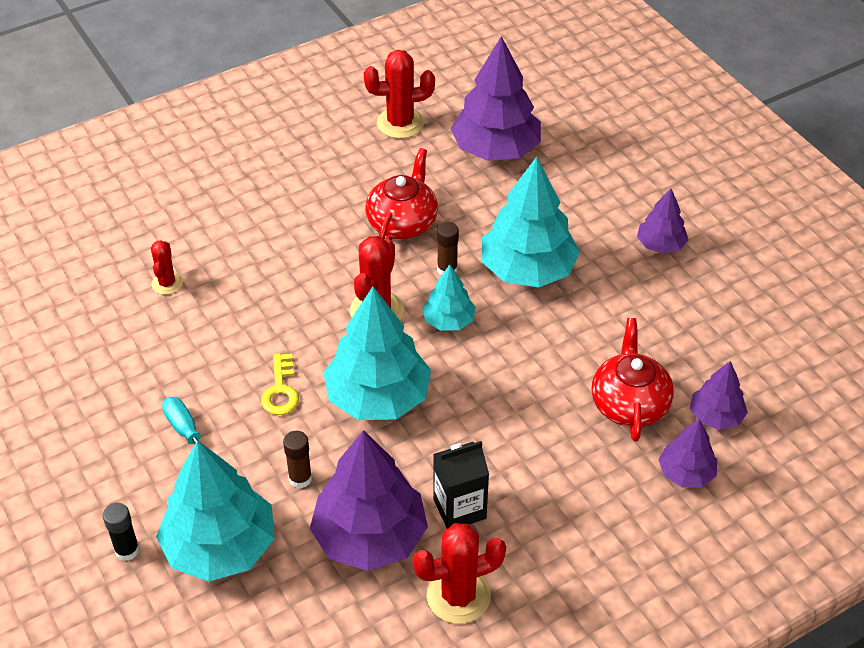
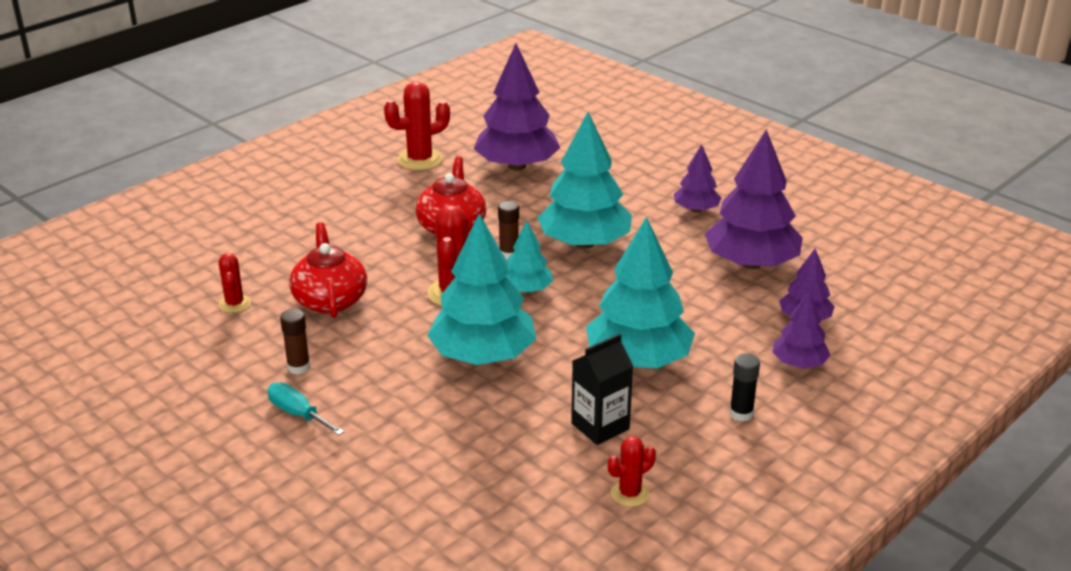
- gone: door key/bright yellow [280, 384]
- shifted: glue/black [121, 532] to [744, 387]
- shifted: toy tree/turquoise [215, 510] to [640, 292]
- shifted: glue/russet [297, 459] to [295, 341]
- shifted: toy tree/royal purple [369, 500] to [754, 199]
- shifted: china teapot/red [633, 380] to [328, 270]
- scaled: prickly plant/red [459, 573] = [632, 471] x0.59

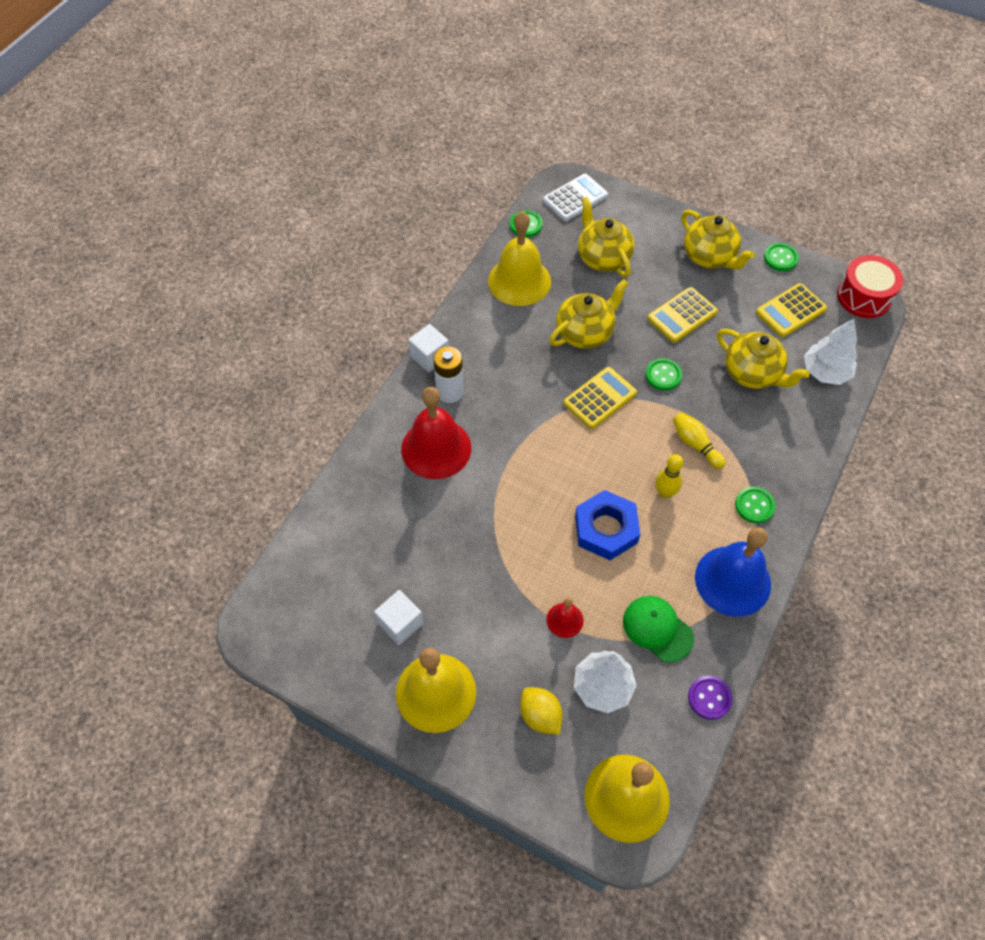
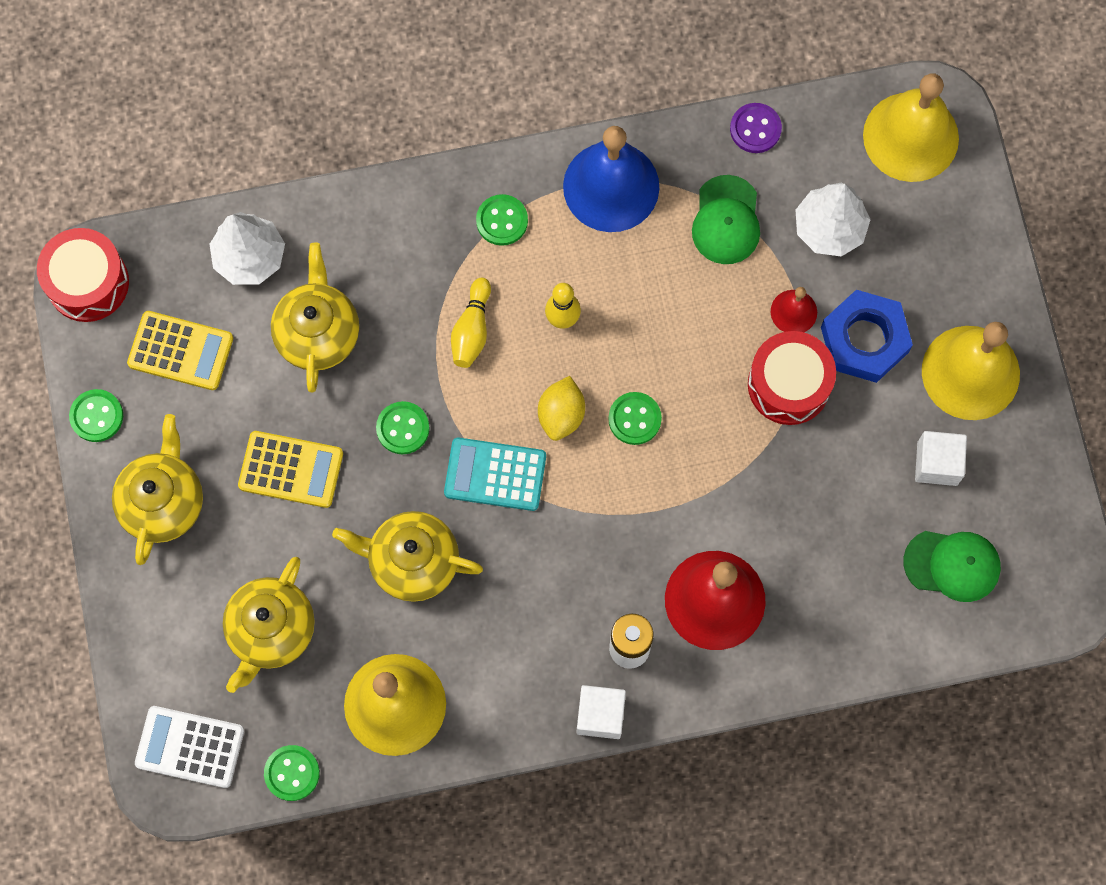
- new: button/green [635, 418]
- new: toy drum/red [792, 378]
- new: peaked cap/green [952, 566]
- shifted: citrus fruit/bright yellow [541, 711] to [561, 408]
- shifted: hexagon nut/cobalt [608, 525] to [867, 336]
- repainted: calculator/bright yellow [600, 398] to calculator/turquoise [495, 474]

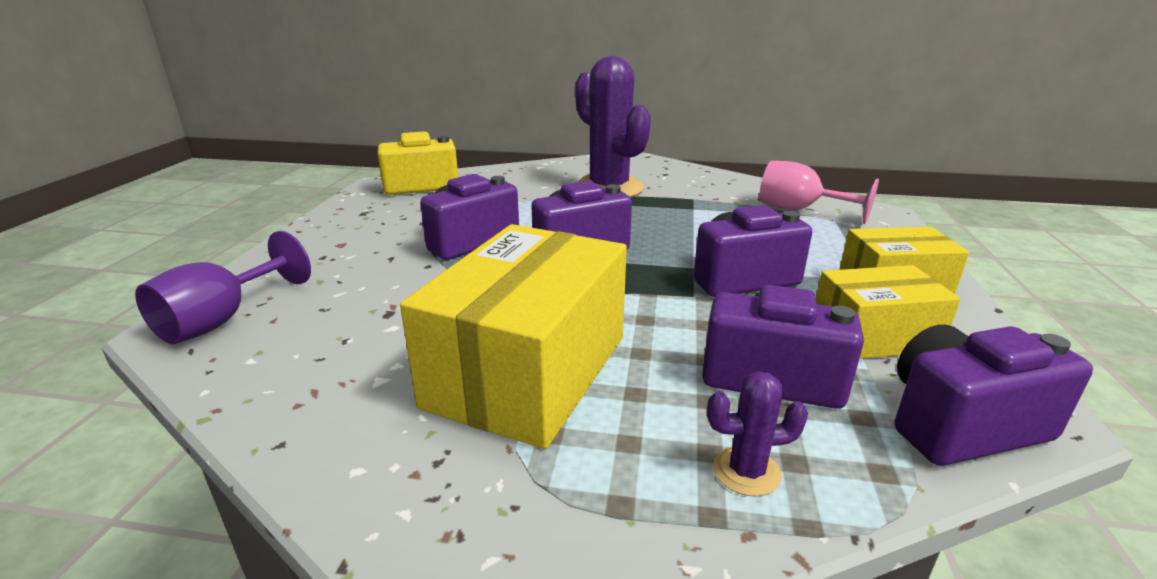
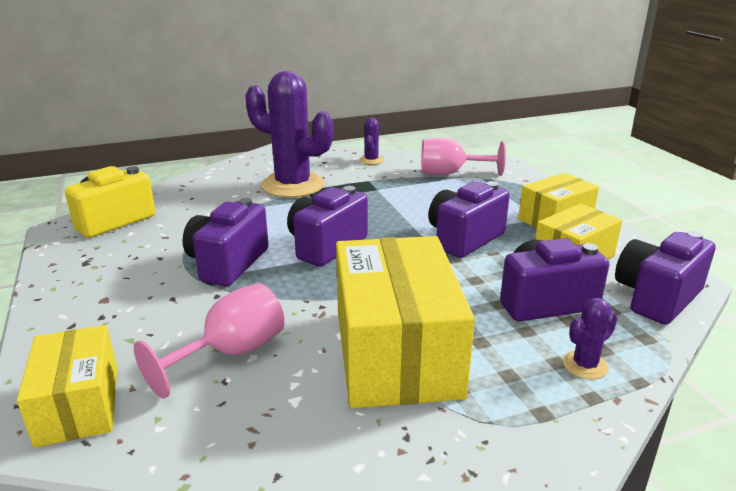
- new: wine glass/rosy [209, 340]
- new: prickly plant/royal purple [371, 141]
- swapped: wine glass/royal purple [223, 287] to package/bright yellow [67, 386]

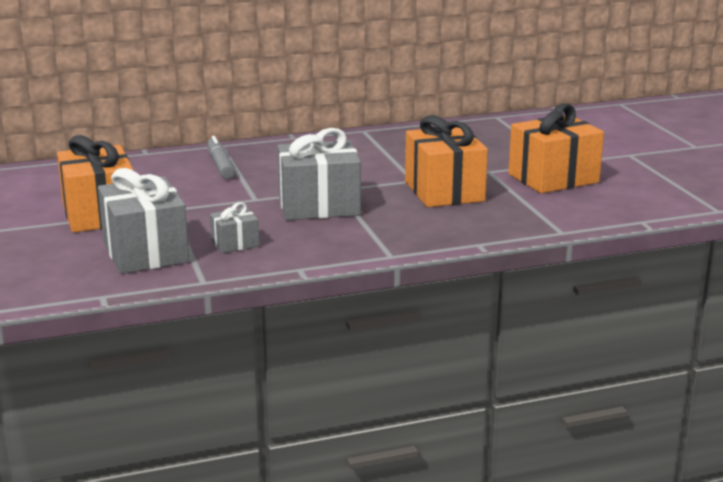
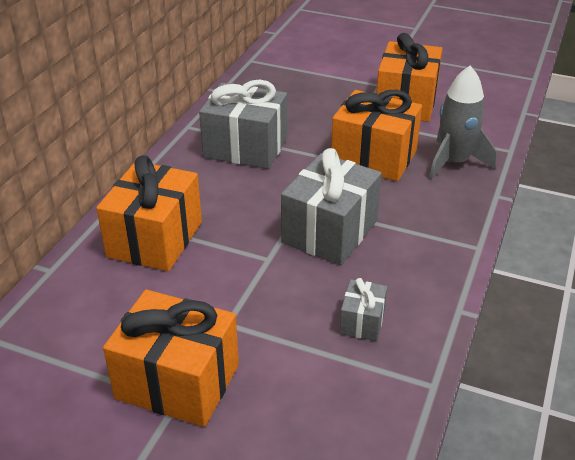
- new: rocket/ash-grey [462, 123]
- shifted: gift/ash-grey [143, 221] to [243, 124]
- swapped: marker pen/ash-grey [221, 157] to gift/orange [149, 213]

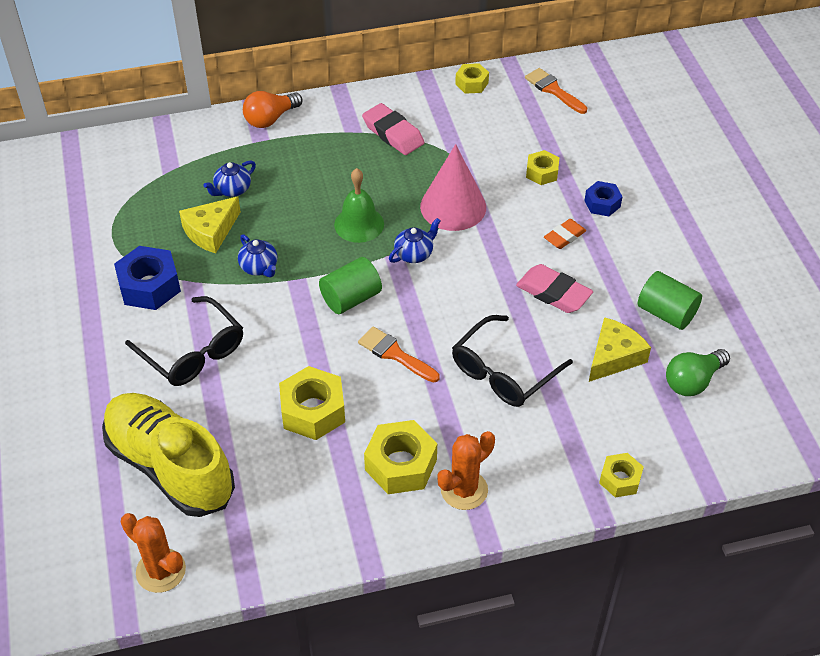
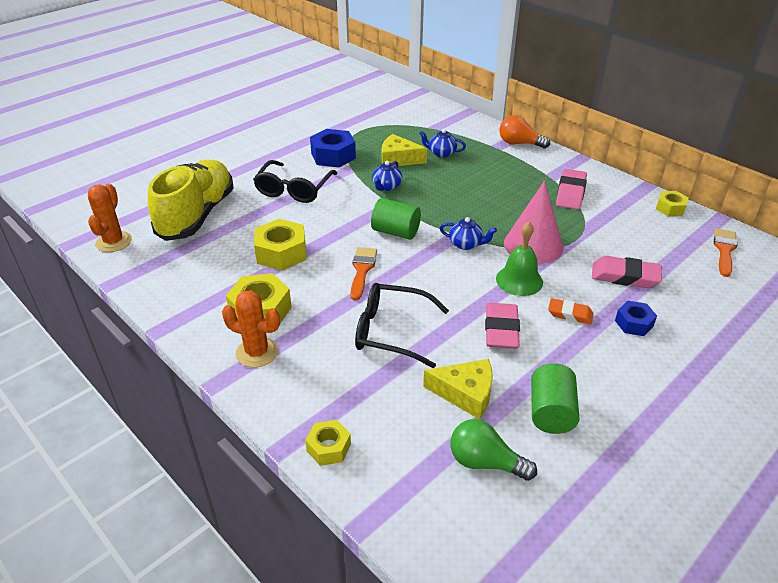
- shifted: school bell/green [359, 205] to [519, 259]
- swapped: hexagon nut/bright yellow [542, 167] to eraser/rosy [627, 272]

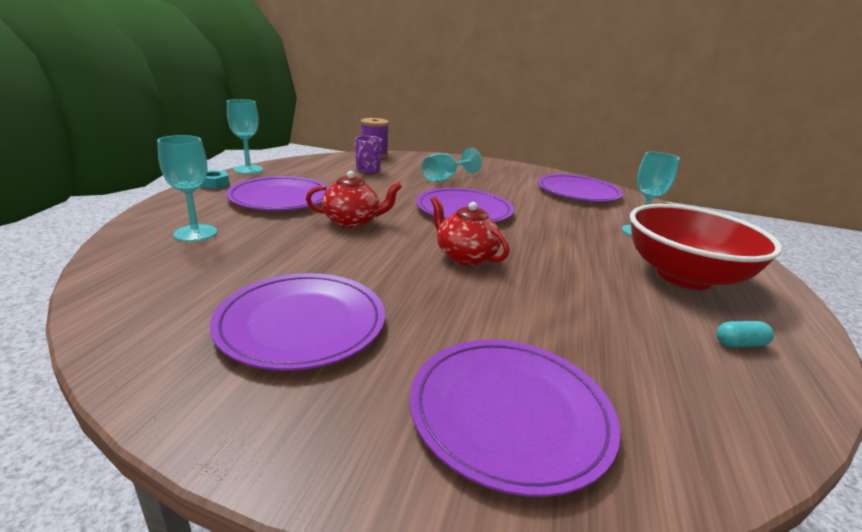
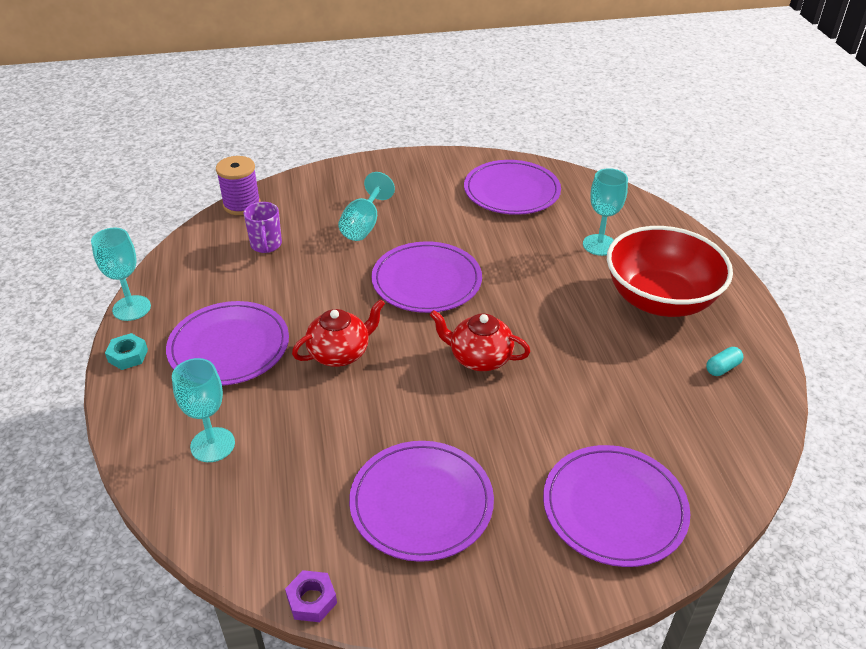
- new: hexagon nut/royal purple [311, 596]

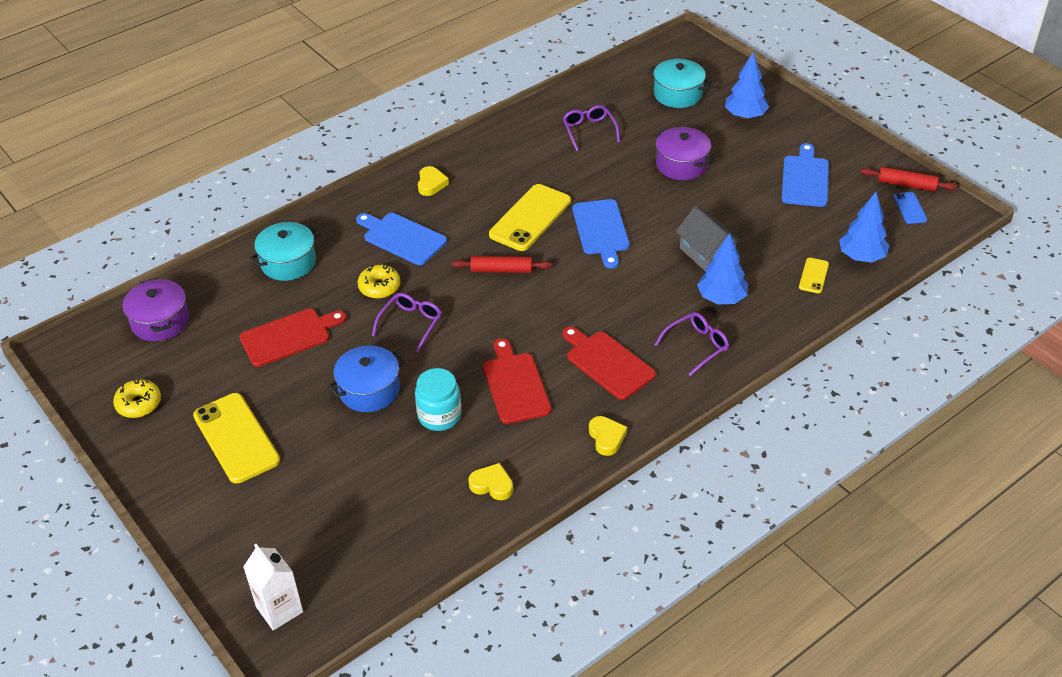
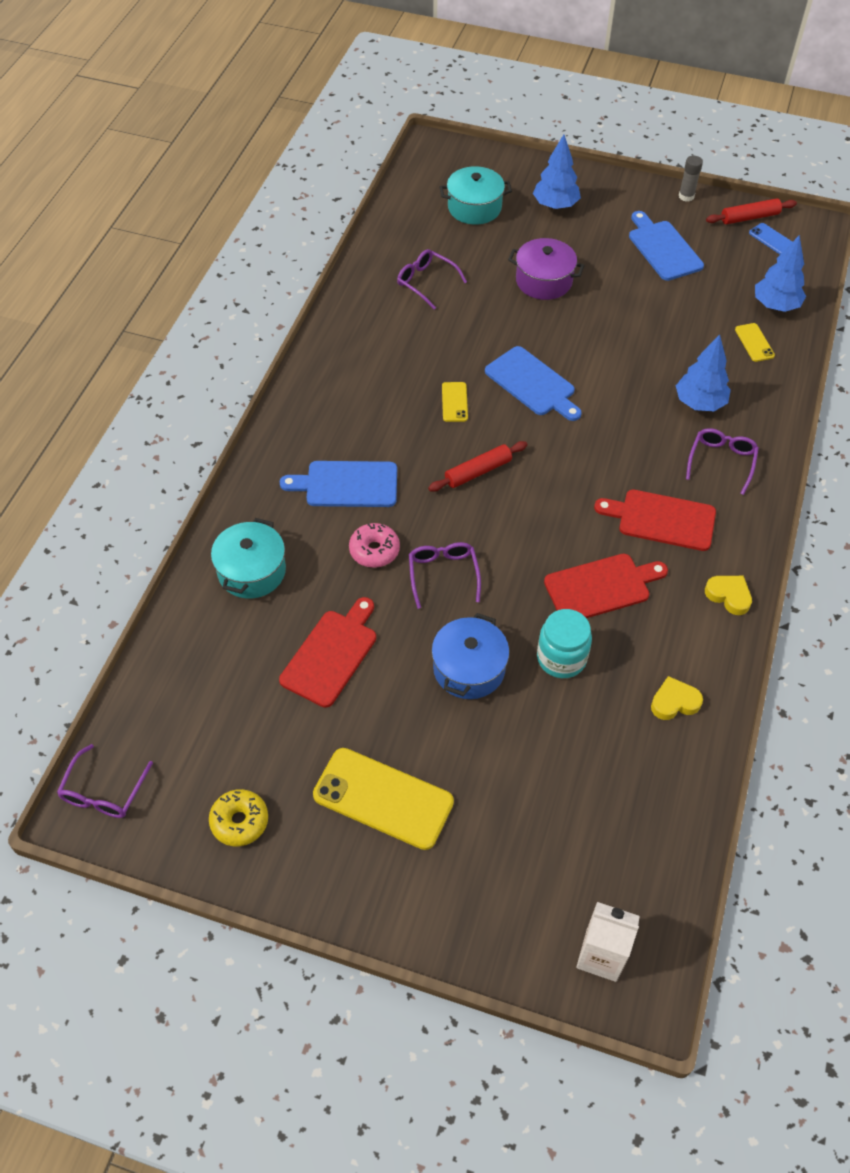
- gone: stockpot/royal purple [156, 309]
- gone: heart shape/bright yellow [433, 181]
- gone: cottage/ash-grey [709, 239]
- new: glasses/royal purple [105, 781]
- new: glue/ash-grey [691, 179]
- repainted: glazed donut/bright yellow [378, 281] to glazed donut/rosy [374, 545]
- rotated: cutting board/red [517, 381] = [606, 586] 120 degrees clockwise
- scaled: mobile phone/bright yellow [530, 217] = [455, 402] x0.48

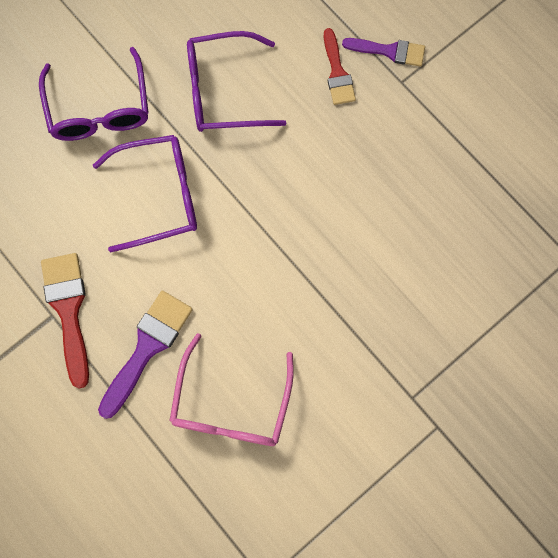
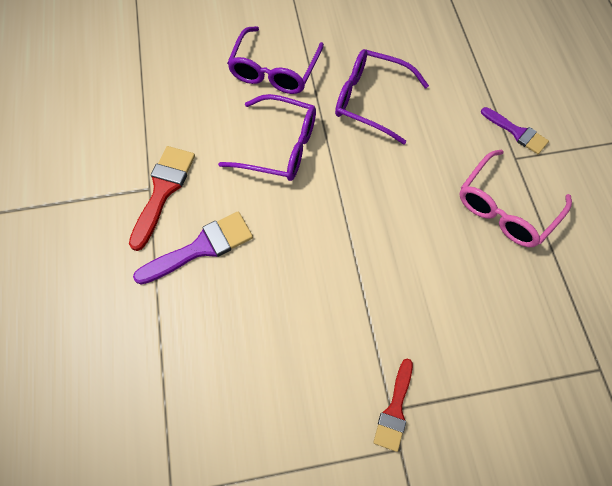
- shifted: glasses/rosy [231, 389] to [515, 198]
- shifted: paintbrush/red [340, 66] to [393, 405]

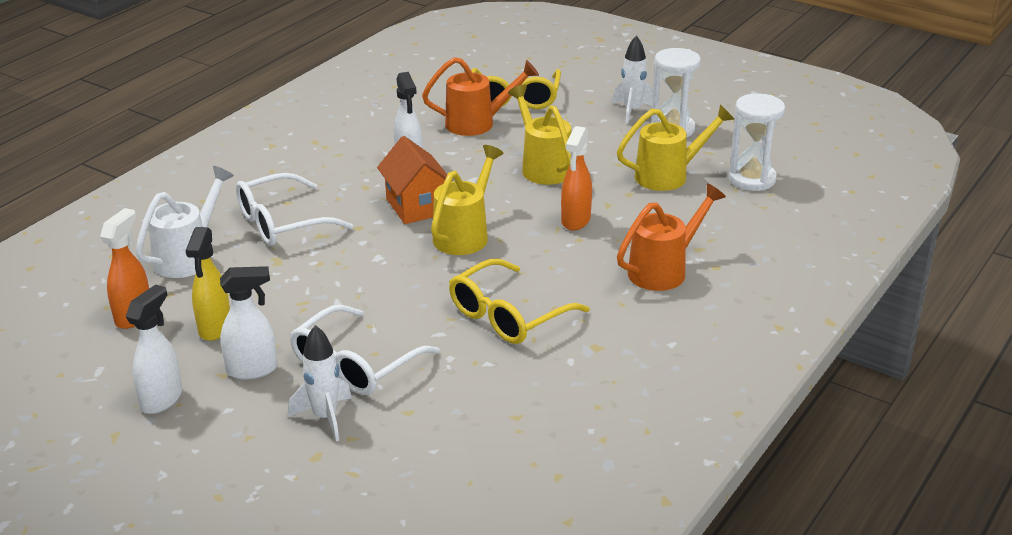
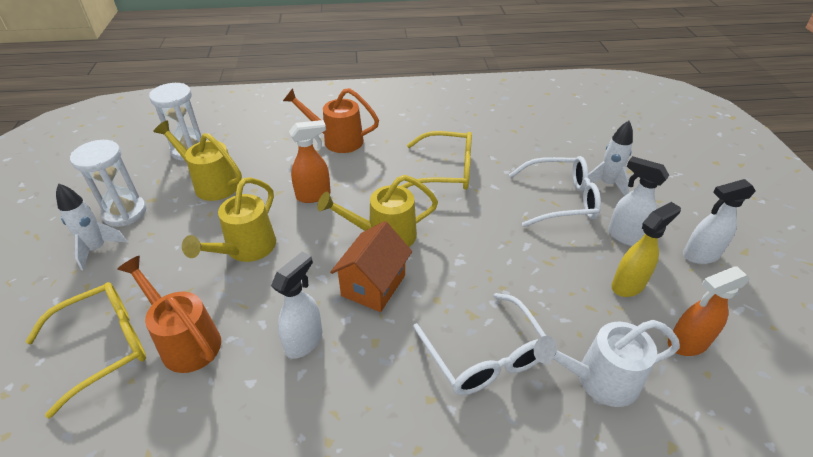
- rotated: glasses/snow-white [294, 209] = [479, 344] 45 degrees clockwise

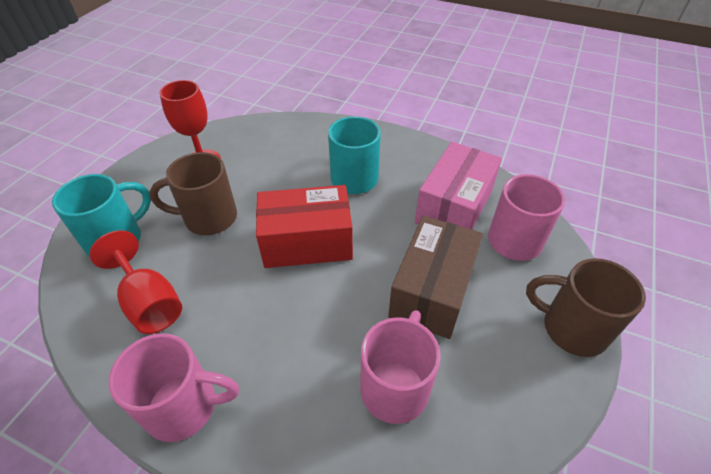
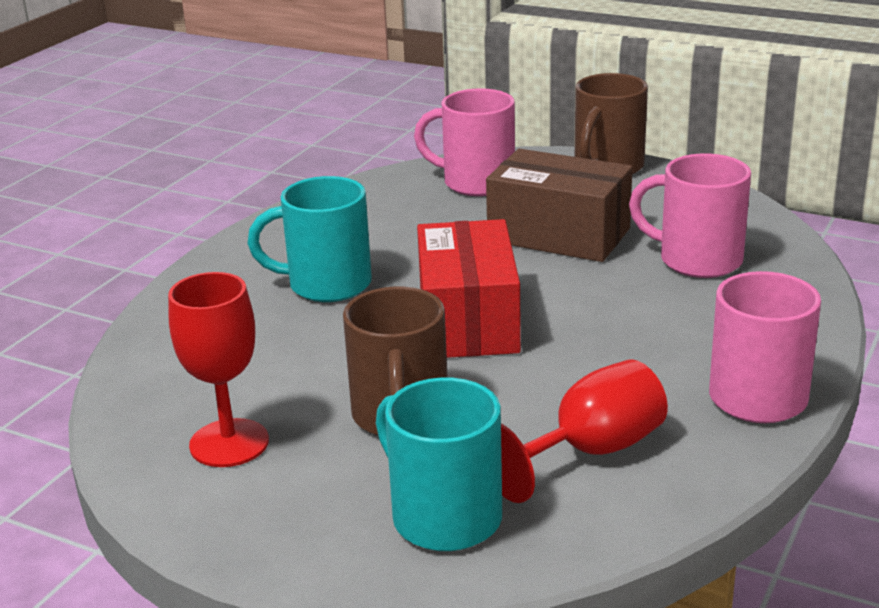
- gone: package/rosy [458, 186]

